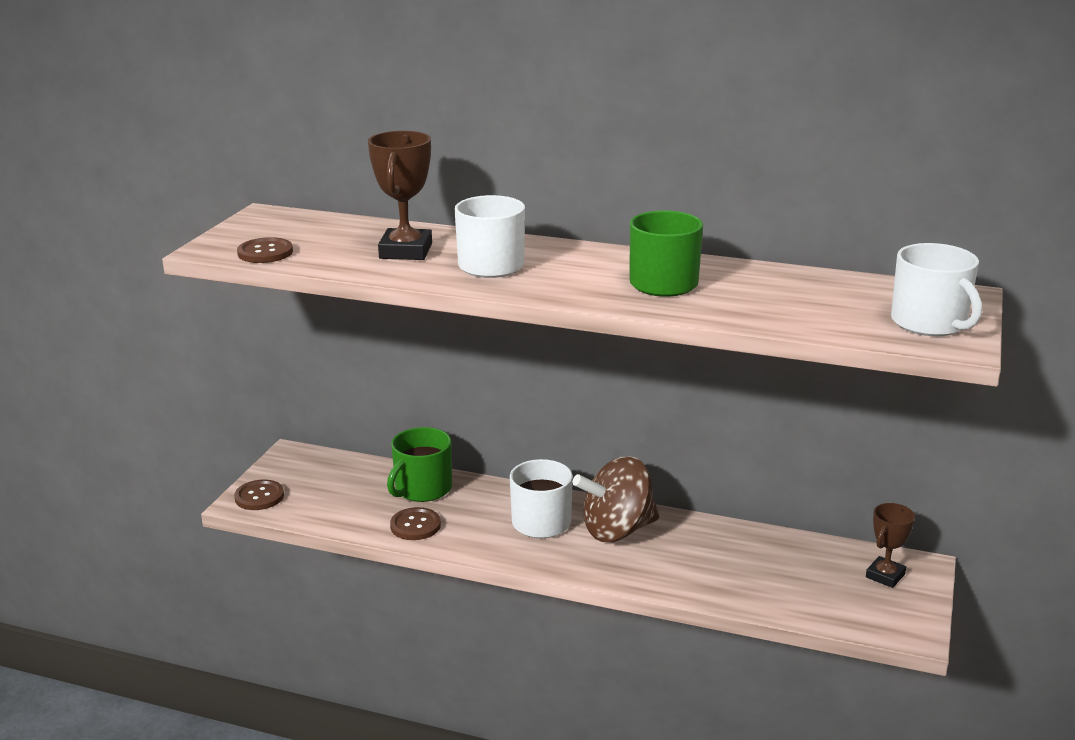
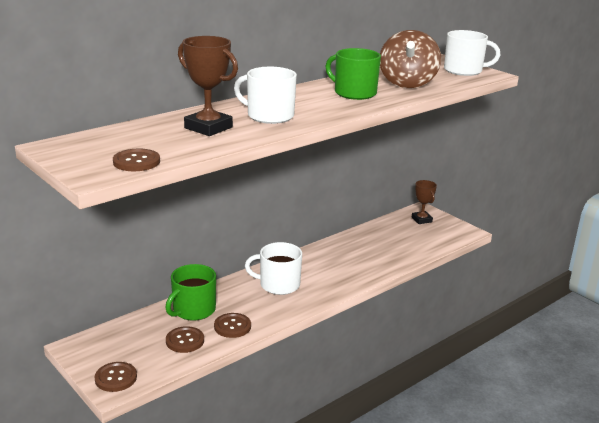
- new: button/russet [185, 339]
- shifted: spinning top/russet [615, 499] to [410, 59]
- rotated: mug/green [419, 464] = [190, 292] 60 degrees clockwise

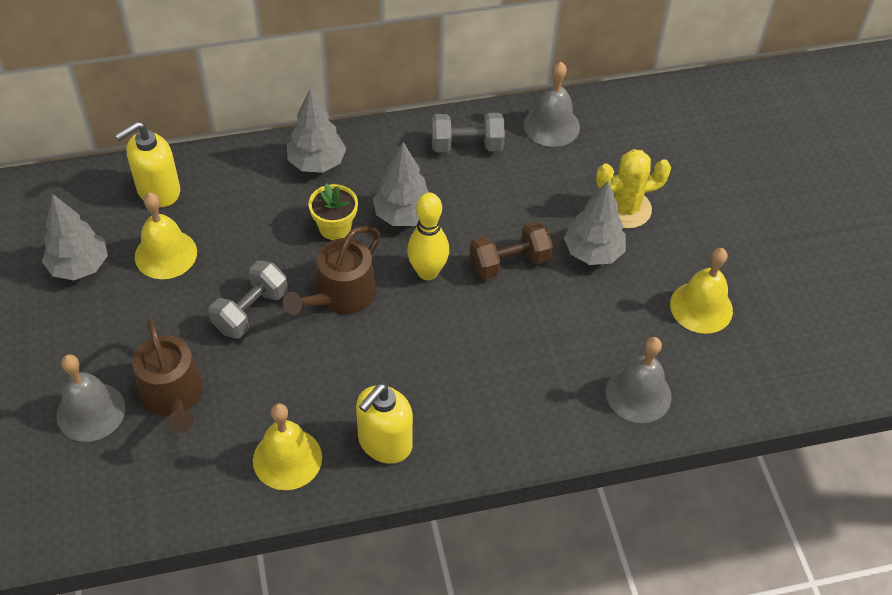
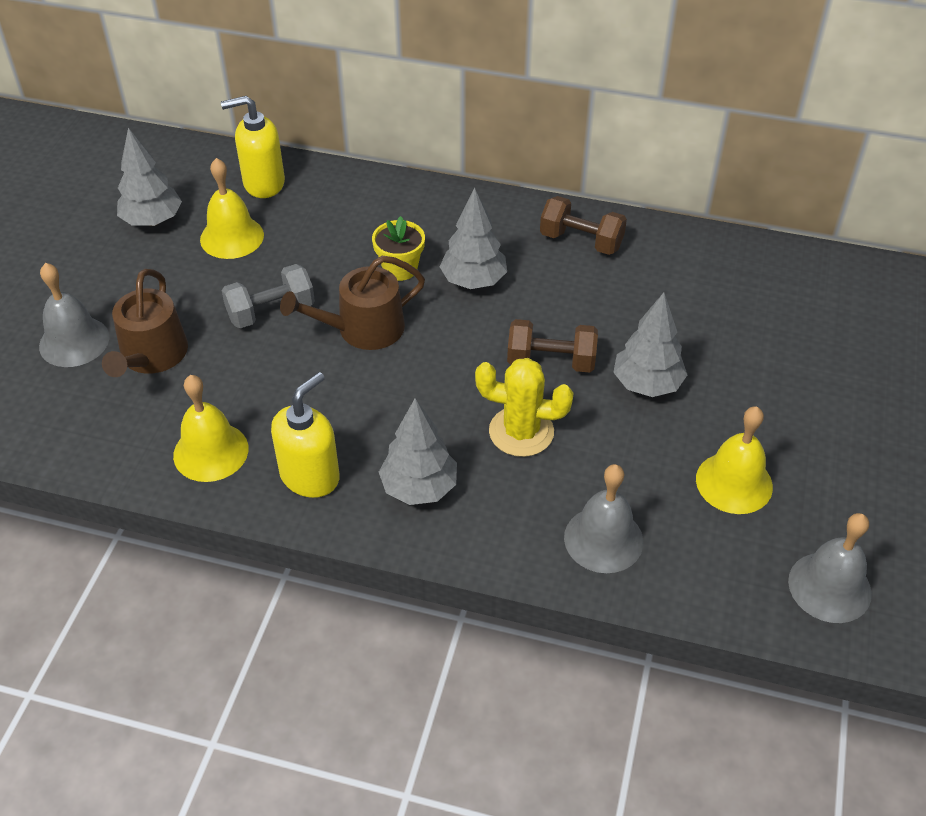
- gone: bowling pin/bright yellow [428, 236]
- shifted: toy tree/ash-grey [316, 130] to [418, 451]
- shifted: school bell/ash-grey [552, 104] to [830, 568]
- shifted: prickly plant/bright yellow [633, 189] to [524, 407]
- repainted: dumbbell/ash-grey [468, 133] to dumbbell/russet [583, 225]
- rotated: pump bottle/bright yellow [384, 423] = [305, 435] 150 degrees clockwise

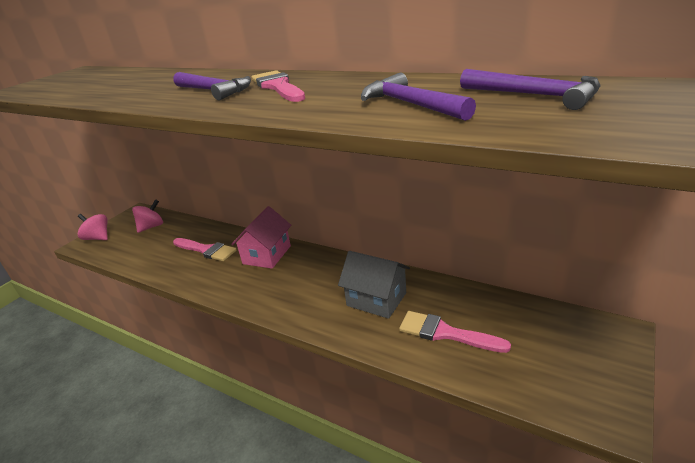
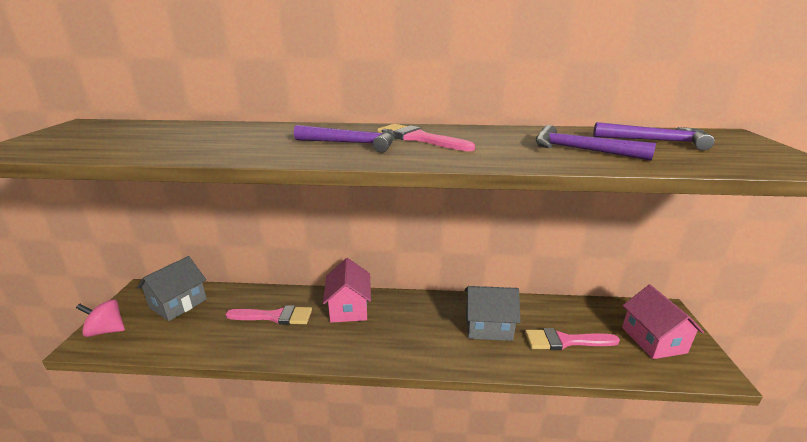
- new: cottage/rosy [663, 322]
- swapped: spinning top/rosy [147, 216] to cottage/ash-grey [172, 288]

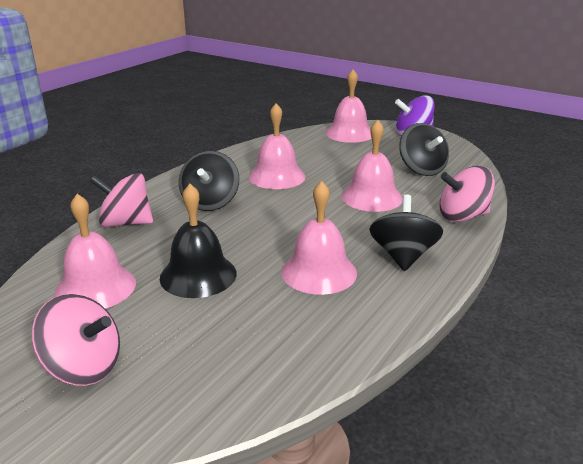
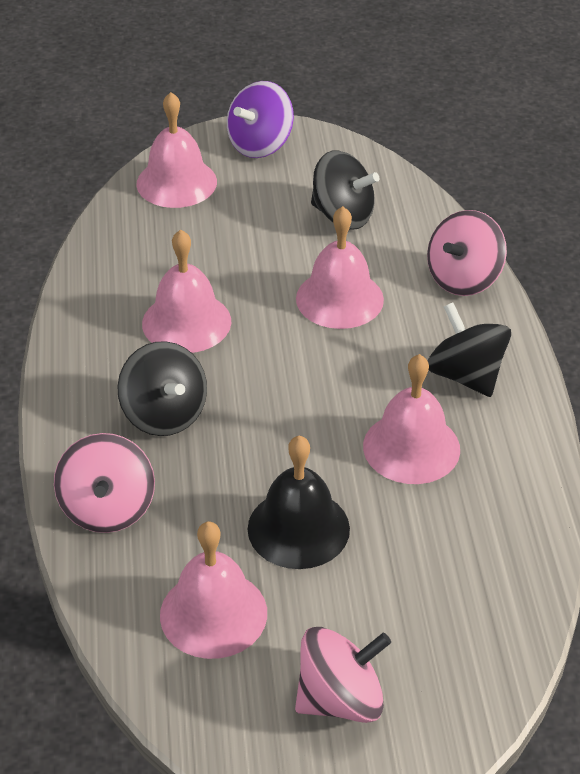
- rotated: spinning top/rosy [121, 200] = [104, 483] 60 degrees counterclockwise

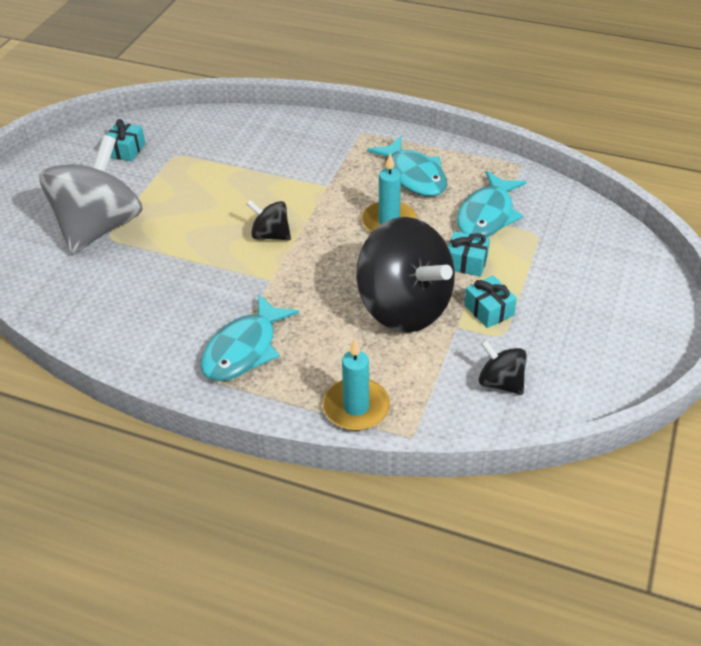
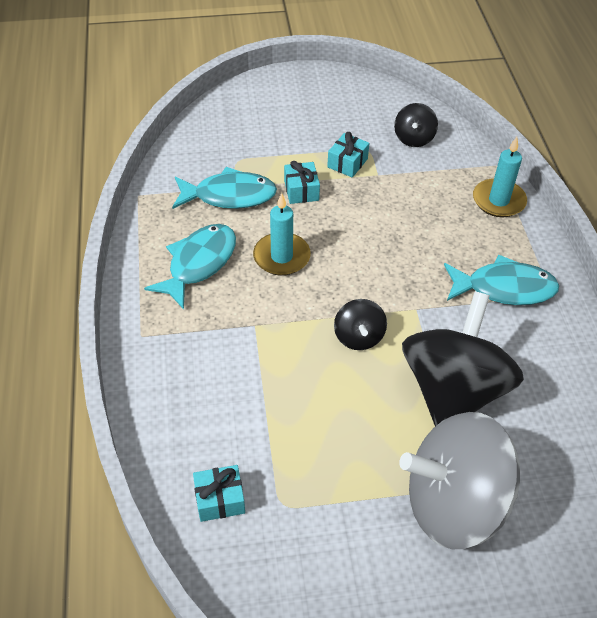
- shifted: gift/turquoise [126, 140] to [219, 493]
- shifted: spinning top/black [405, 275] to [463, 359]

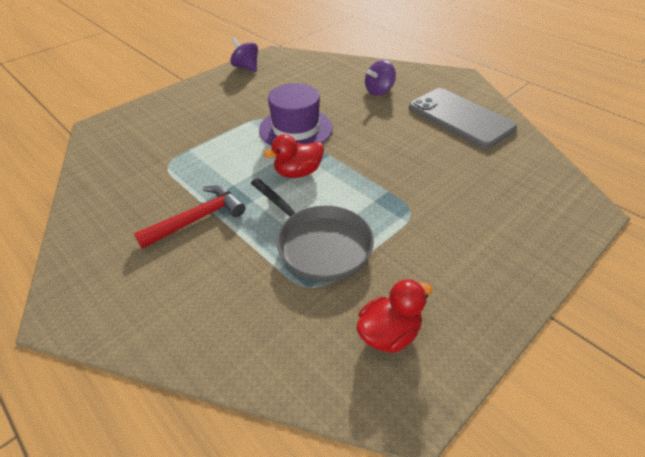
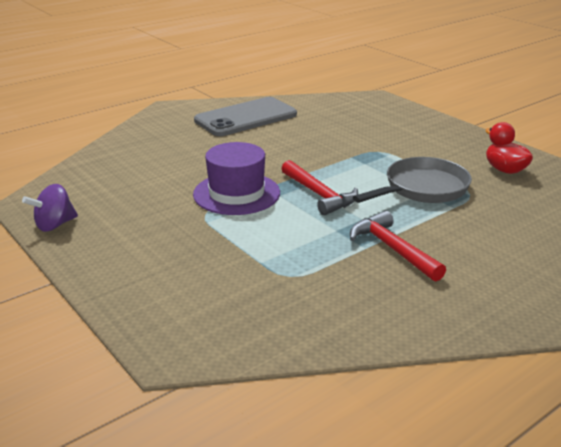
- gone: spinning top/royal purple [380, 78]
- swapped: duck/red [293, 156] to carpenter's hammer/red [320, 187]

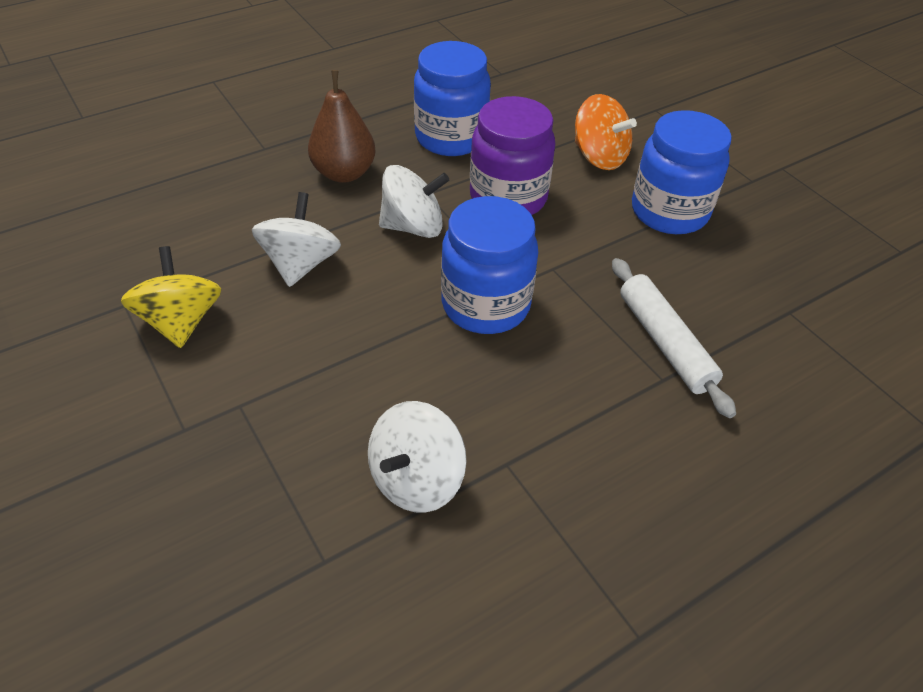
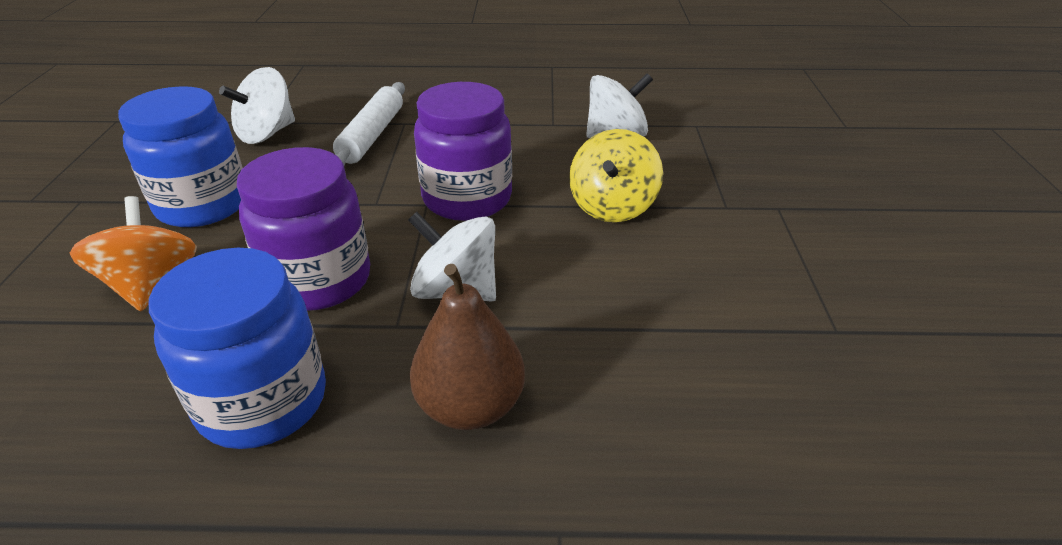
- shifted: spinning top/bright yellow [171, 297] to [616, 175]
- shifted: spinning top/snow-white [296, 239] to [257, 105]
- repainted: preserve jar/cobalt [489, 265] to preserve jar/royal purple [463, 151]

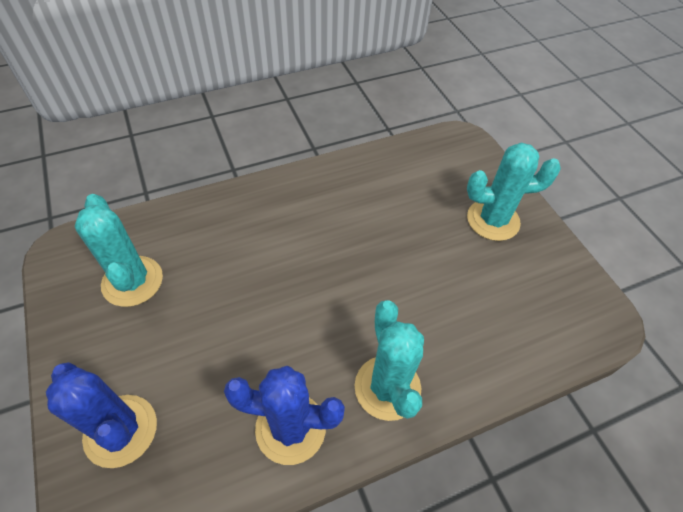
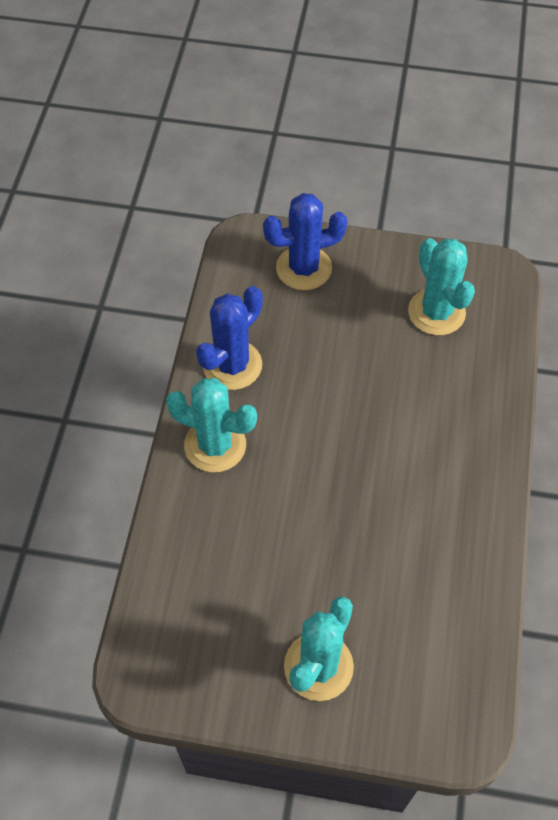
- rotated: prickly plant/turquoise [119, 250] = [441, 286] 60 degrees clockwise

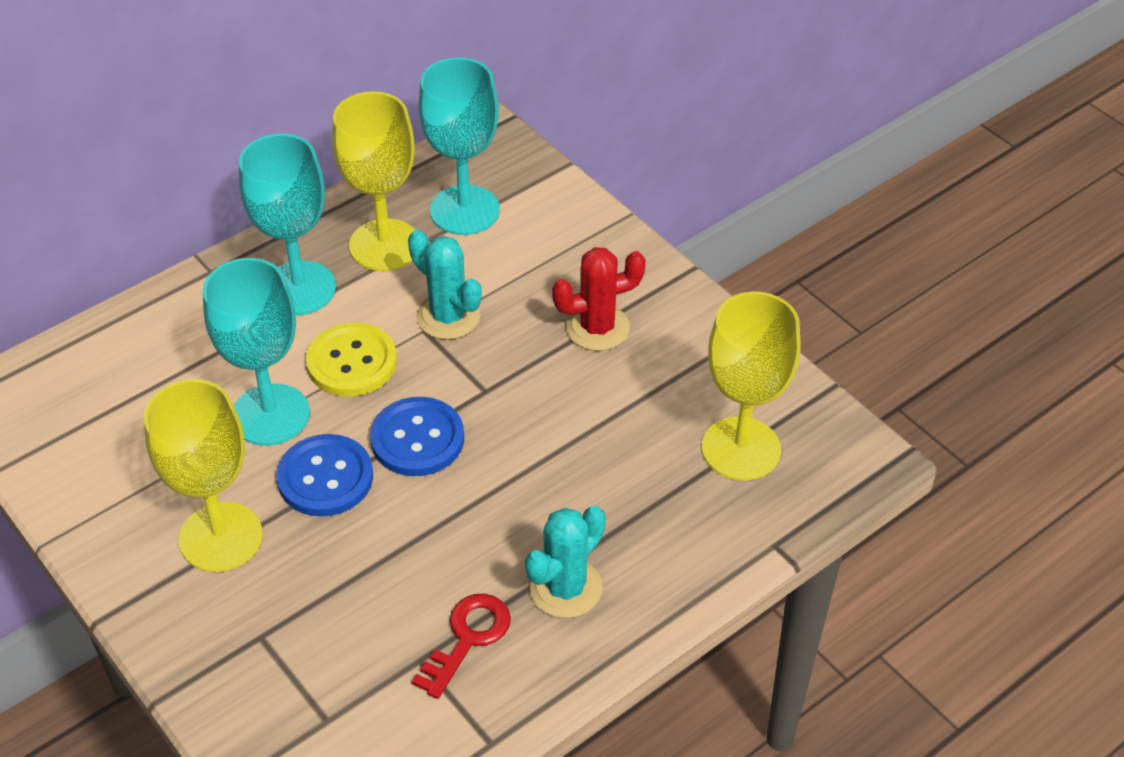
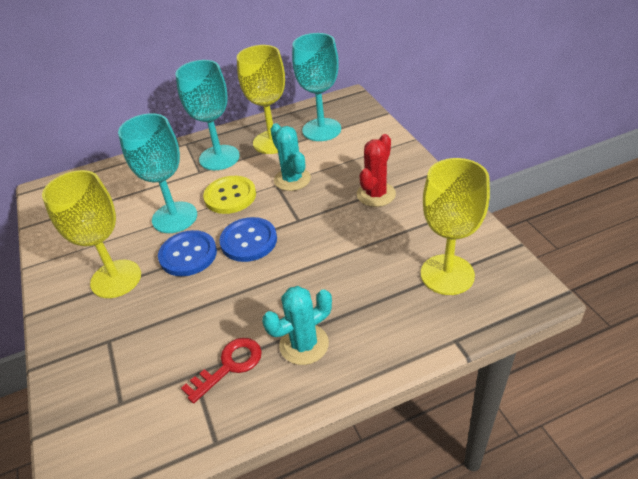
- rotated: prickly plant/red [599, 299] = [376, 170] 60 degrees counterclockwise

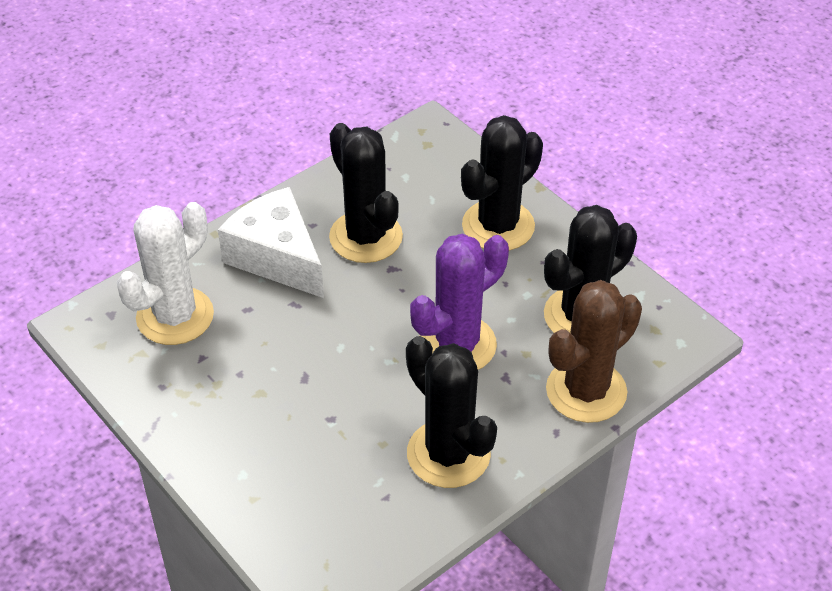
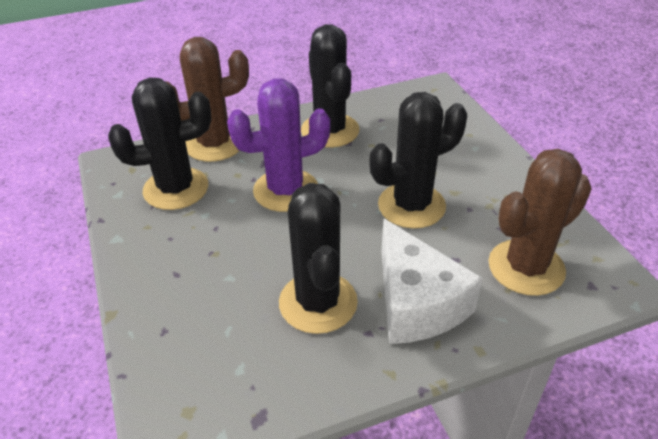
- shifted: prickly plant/black [502, 183] to [418, 160]
- repainted: prickly plant/snow-white [165, 273] to prickly plant/russet [540, 222]

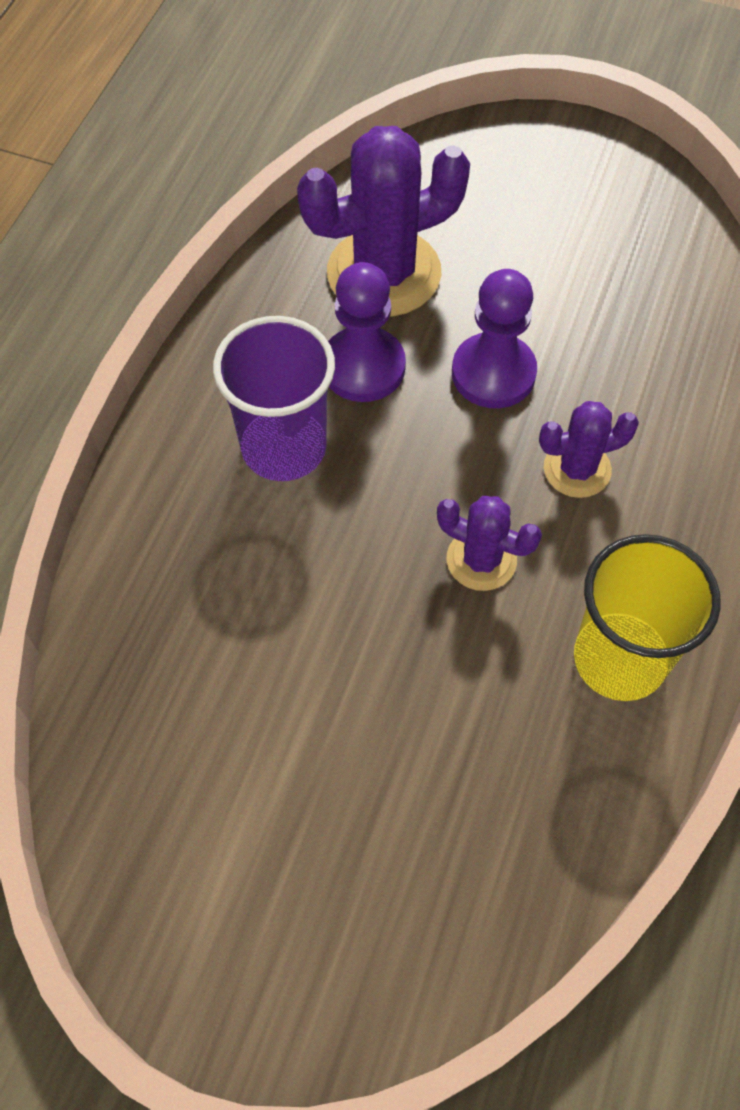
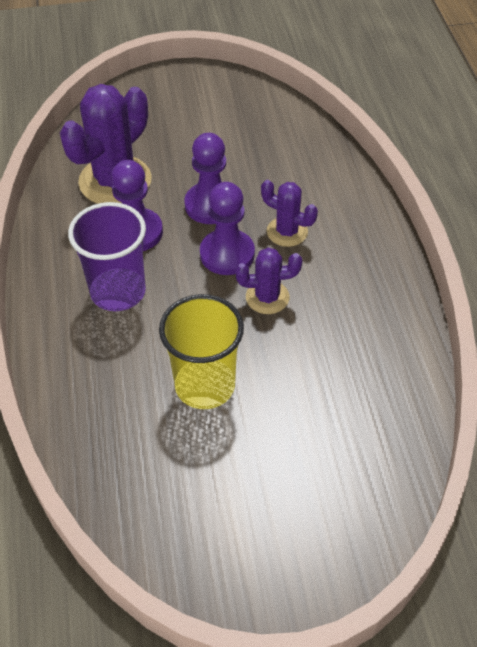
- new: chess pawn/royal purple [227, 228]
- shifted: beaker/bright yellow [647, 617] to [201, 351]
- rotated: prickly plant/royal purple [589, 449] = [289, 213] 75 degrees clockwise

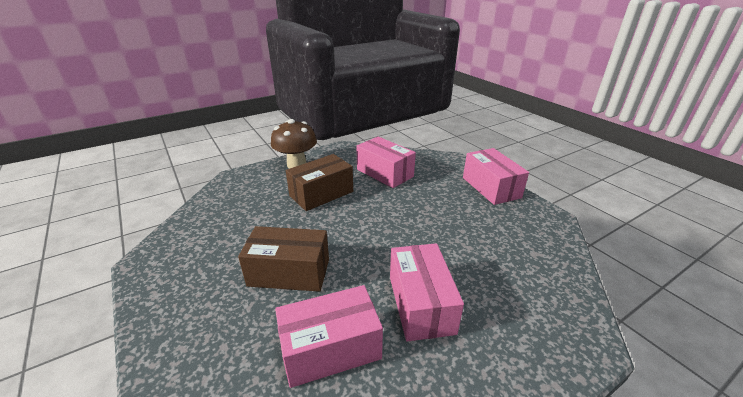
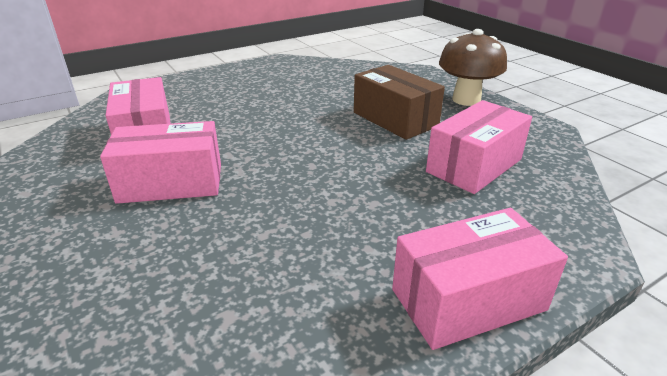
- gone: package/russet [283, 259]

